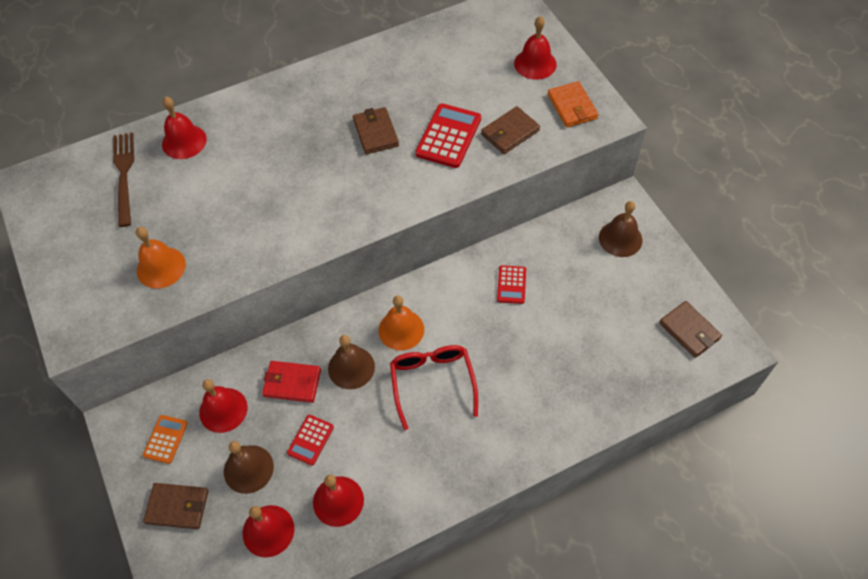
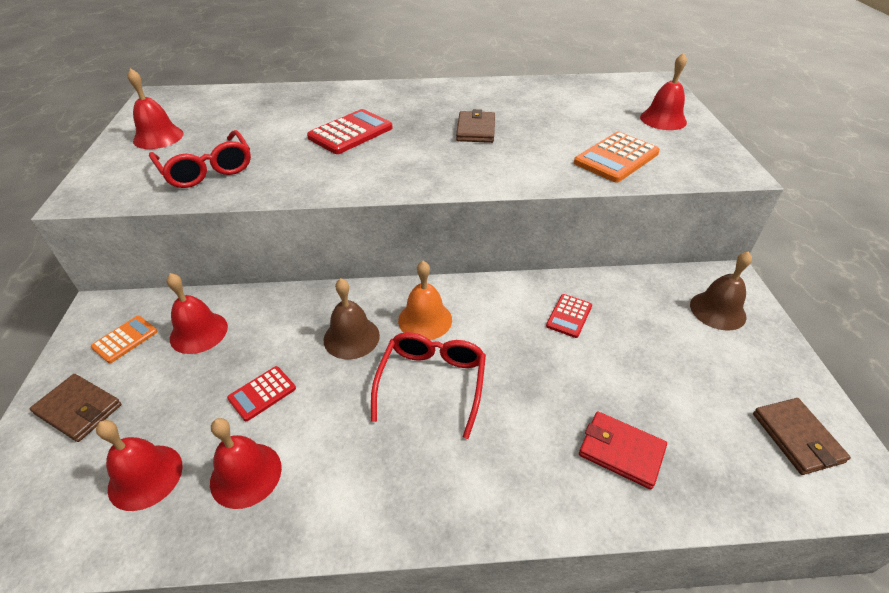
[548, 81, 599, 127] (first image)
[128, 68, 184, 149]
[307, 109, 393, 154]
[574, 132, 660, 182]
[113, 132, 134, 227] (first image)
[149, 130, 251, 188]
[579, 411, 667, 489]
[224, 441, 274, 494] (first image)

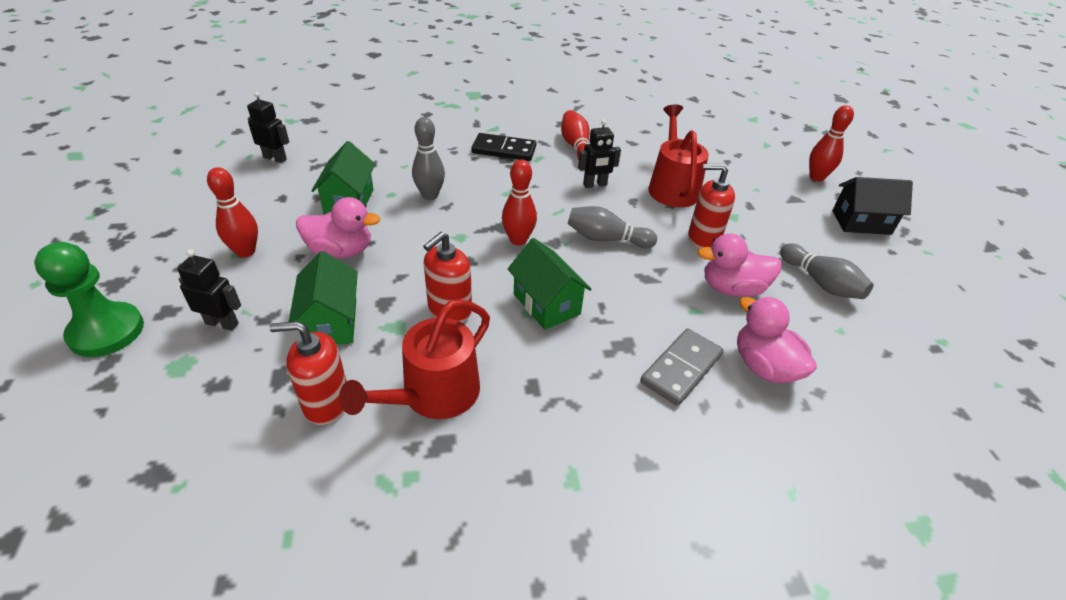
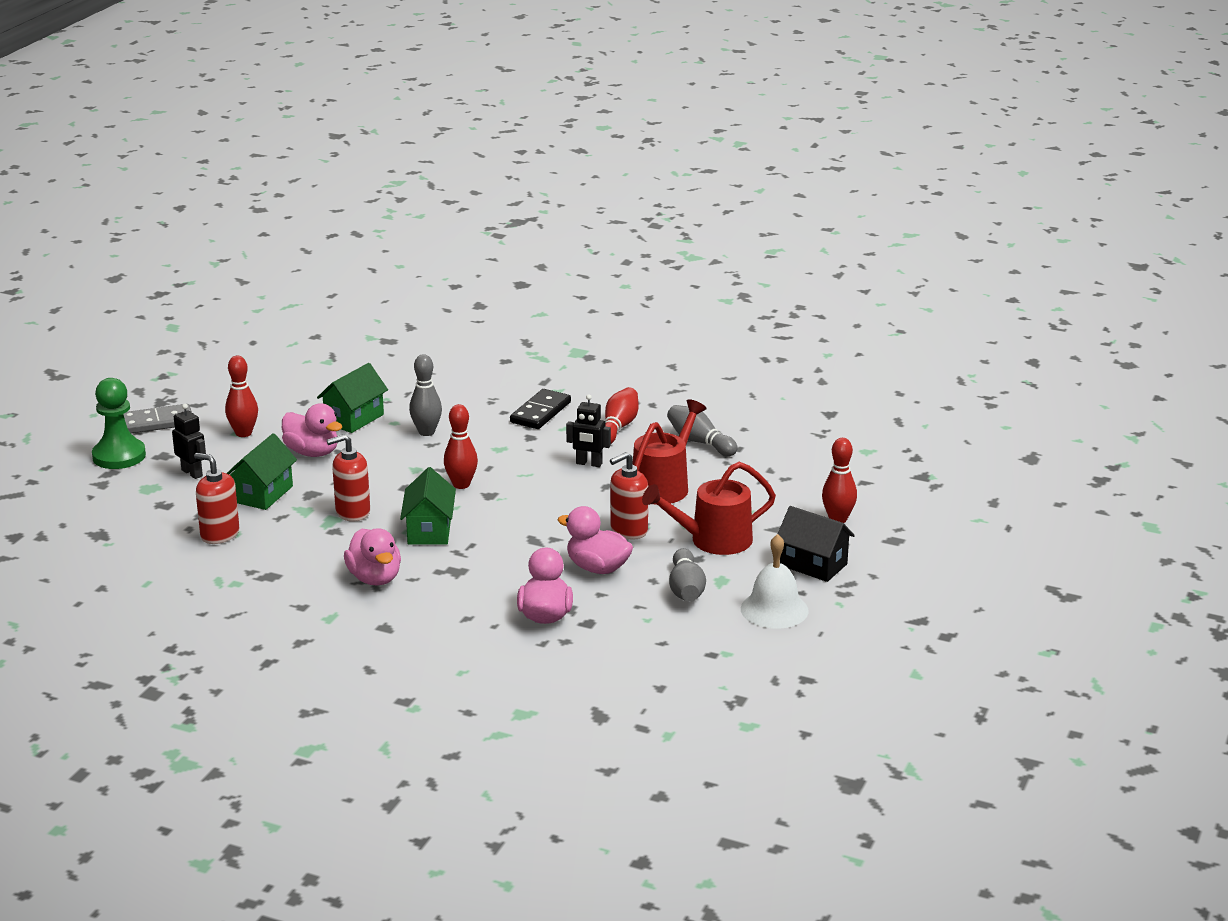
[247, 92, 289, 163] (first image)
[510, 389, 571, 429]
[610, 452, 648, 540]
[667, 405, 738, 456]
[642, 462, 776, 555]
[123, 404, 192, 434]
[344, 528, 401, 586]
[741, 534, 809, 629]

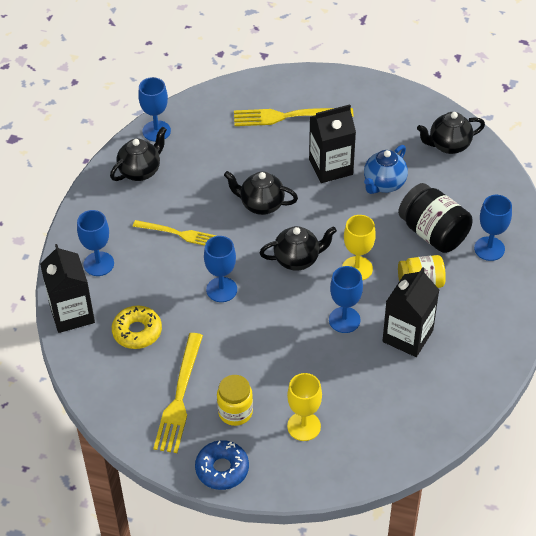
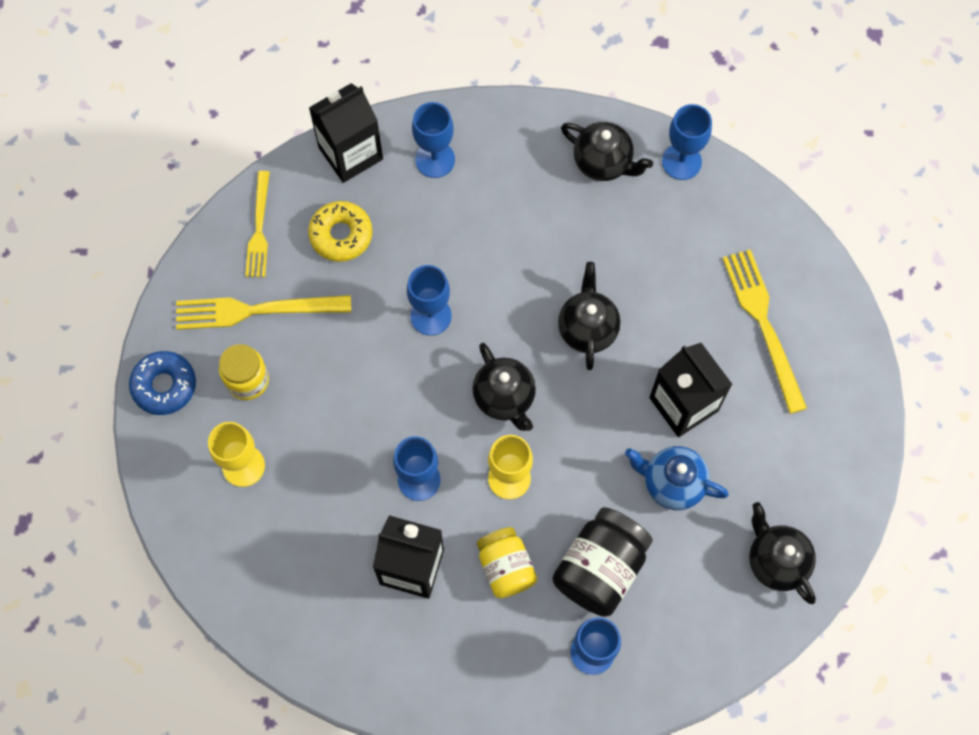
[245, 171, 270, 277]

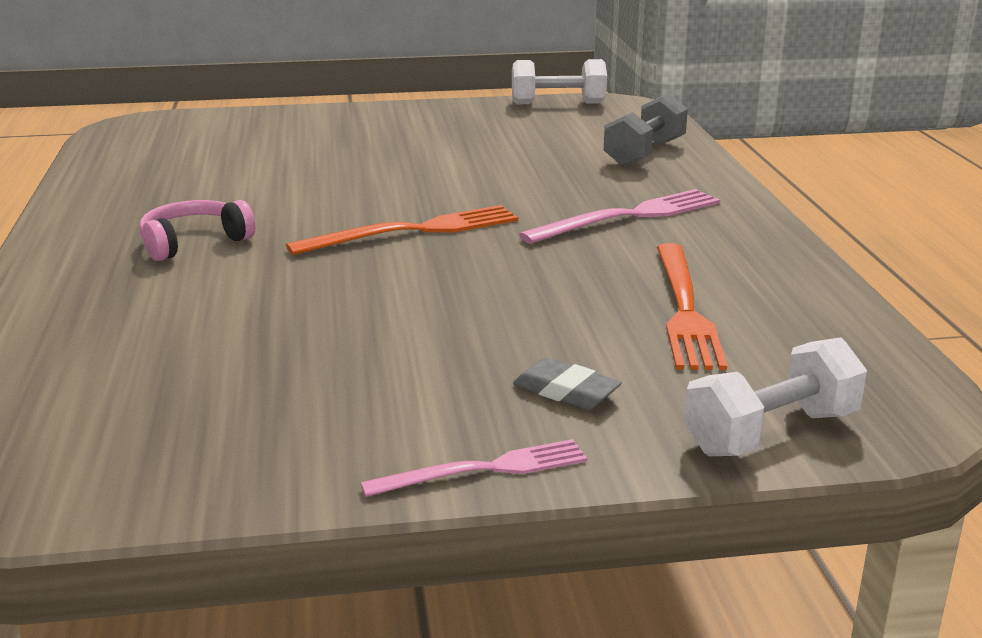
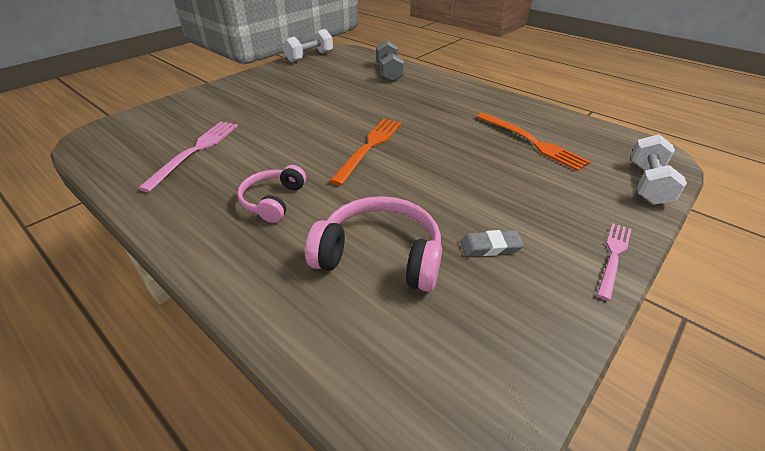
[138, 122, 238, 192]
[460, 230, 524, 256]
[305, 196, 442, 292]

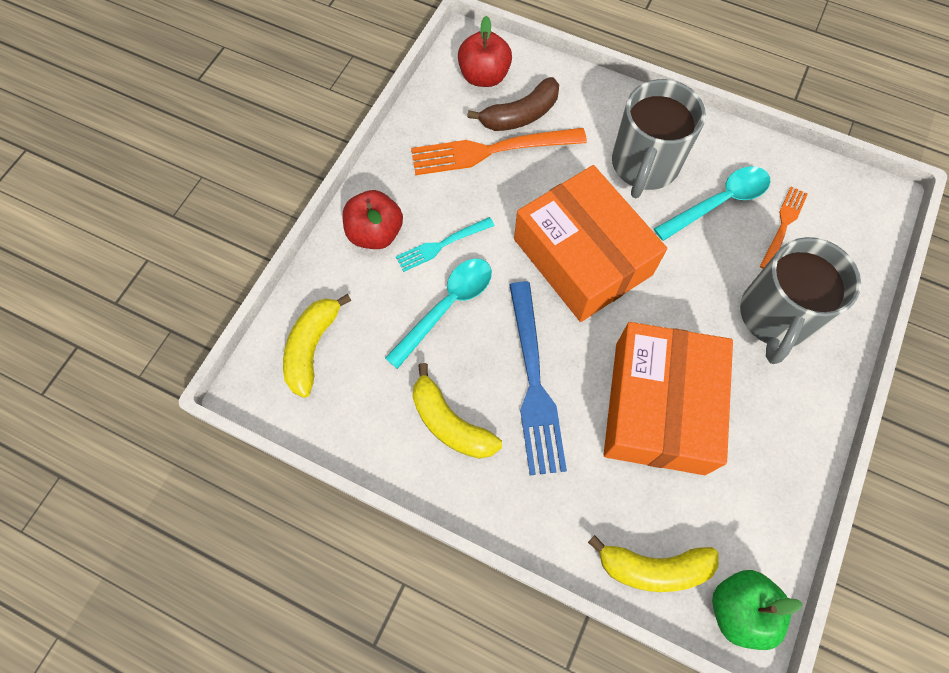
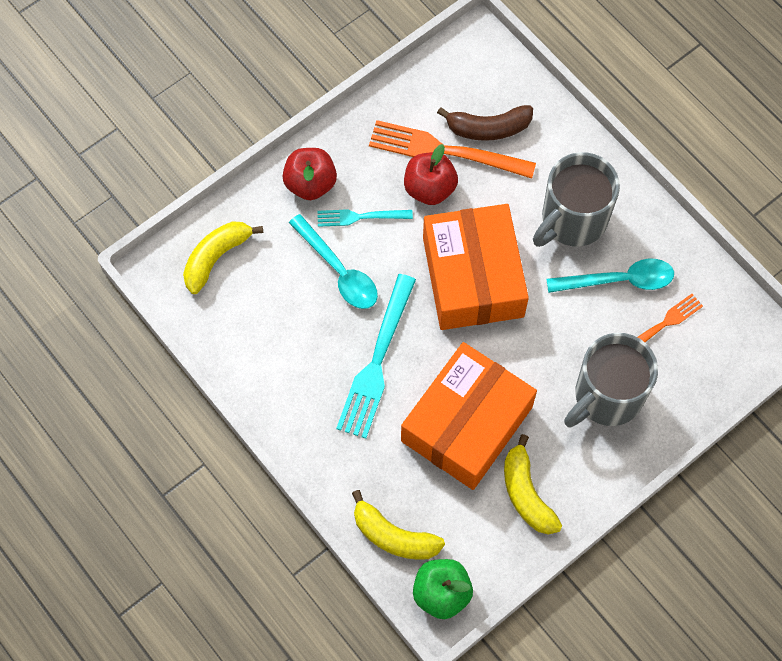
[404, 144, 458, 205]
[289, 214, 378, 309]
[336, 274, 416, 439]
[504, 434, 562, 535]

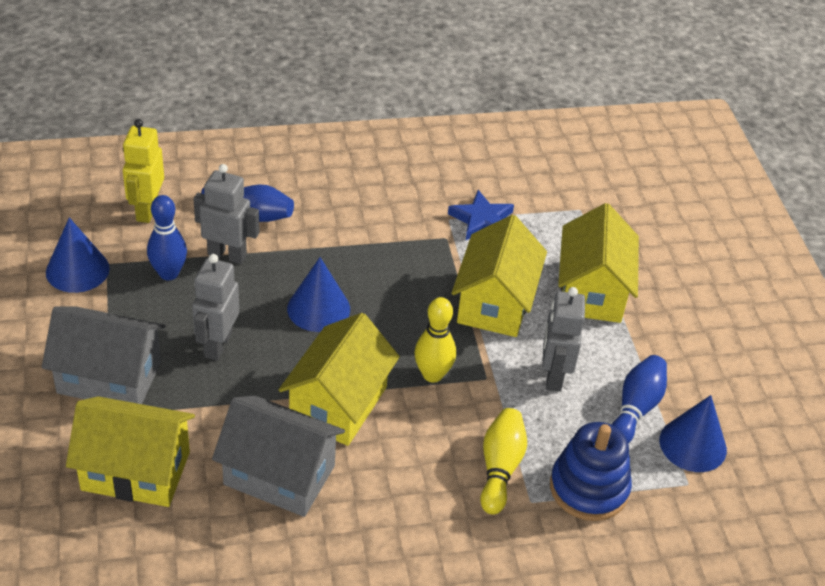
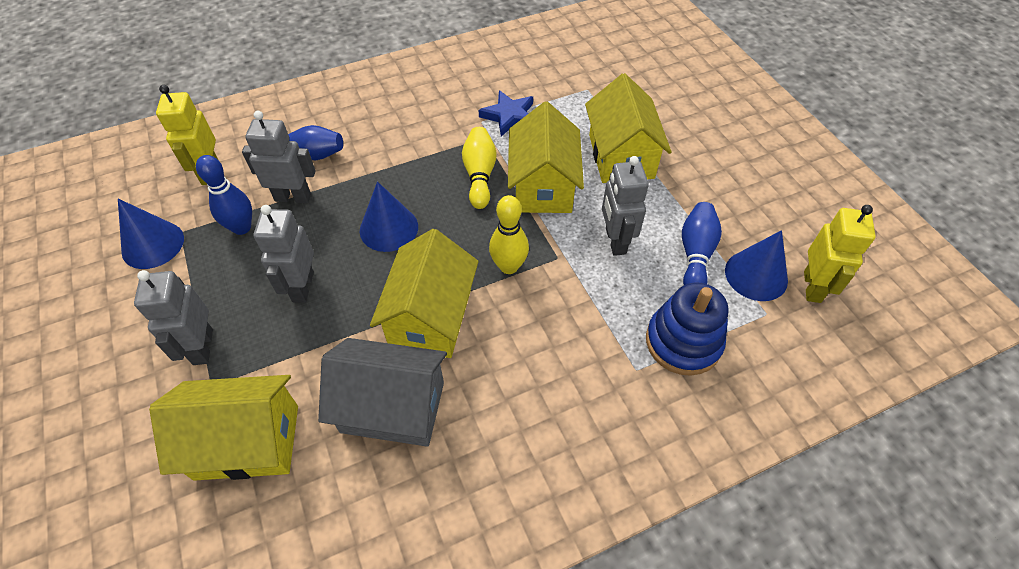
[134, 270, 213, 365]
[462, 127, 497, 209]
[804, 205, 876, 303]

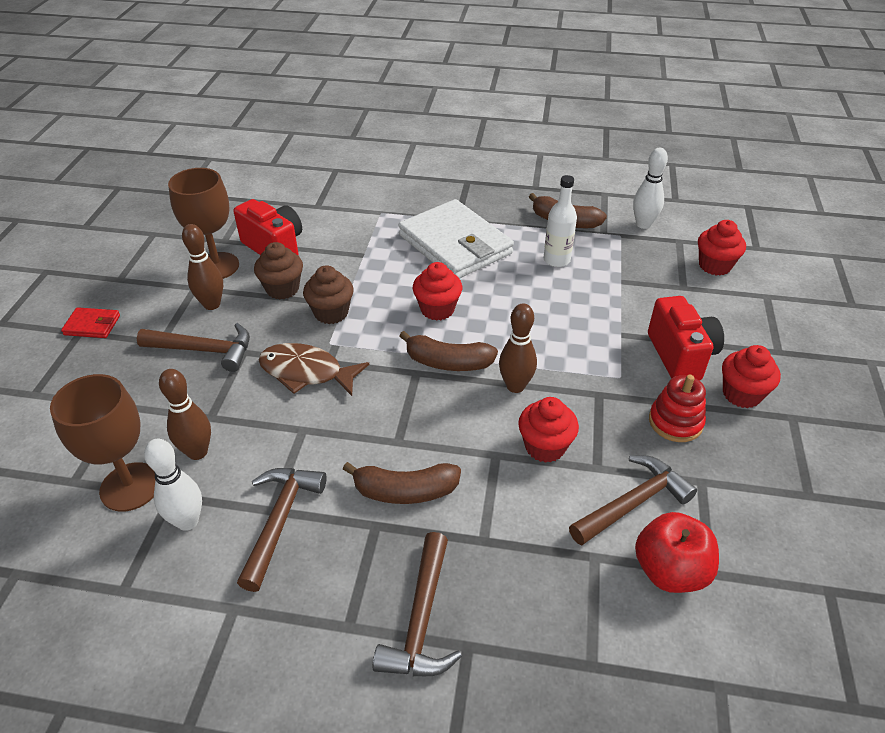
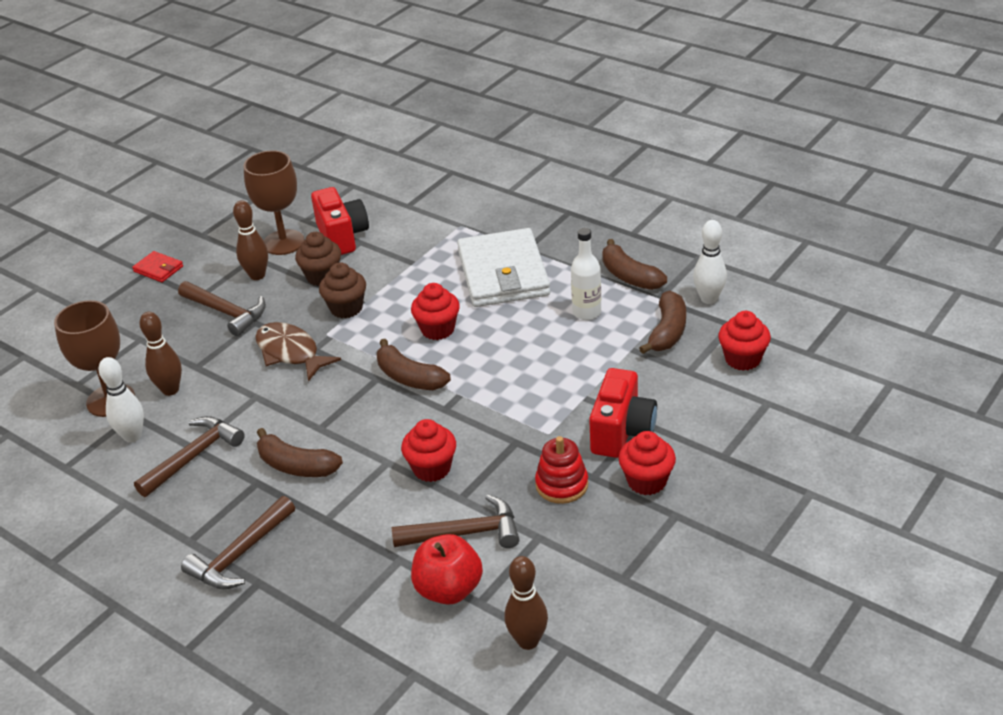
[504, 556, 548, 650]
[639, 291, 686, 354]

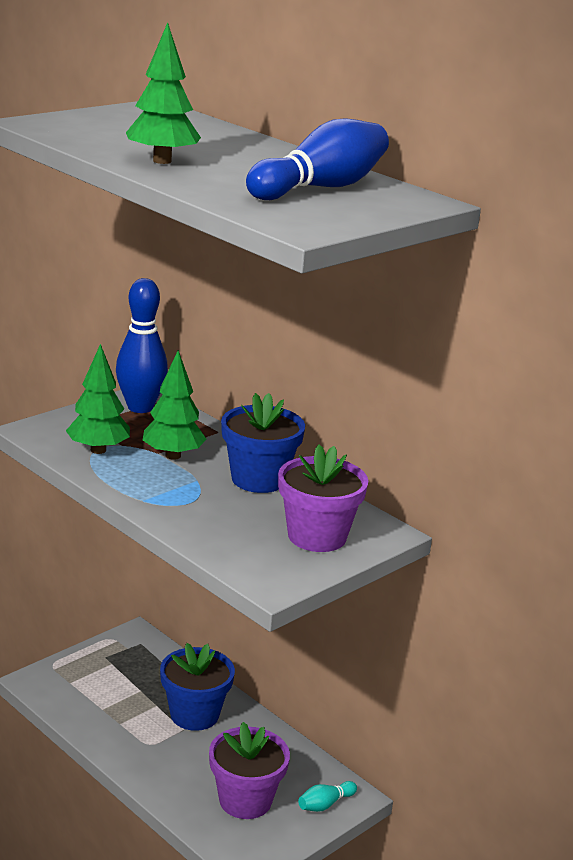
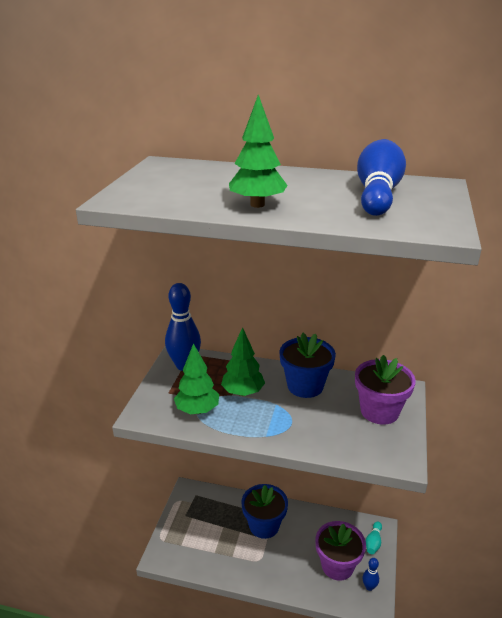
[363, 558, 379, 591]

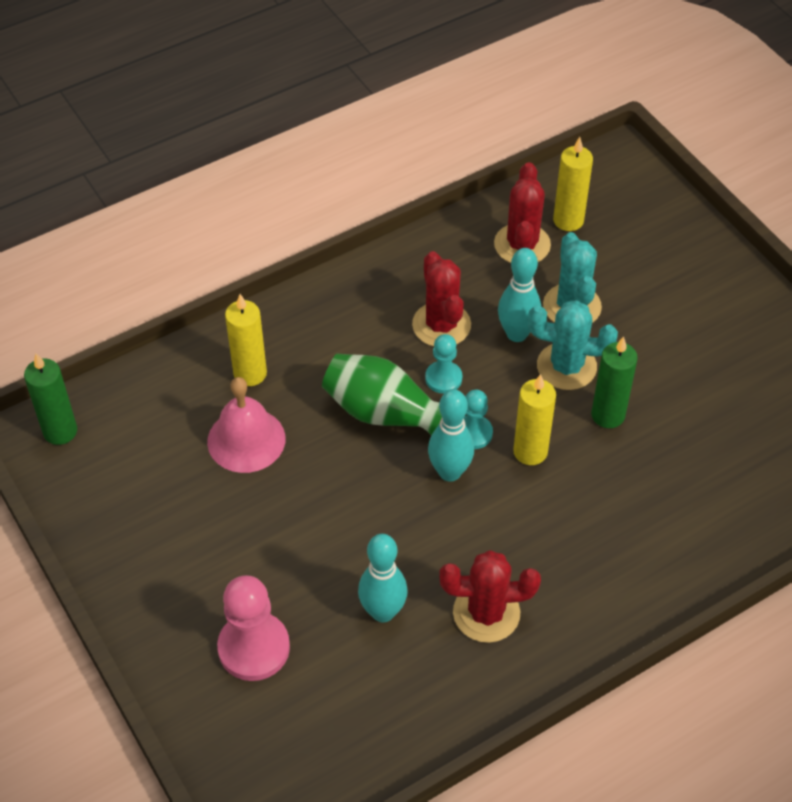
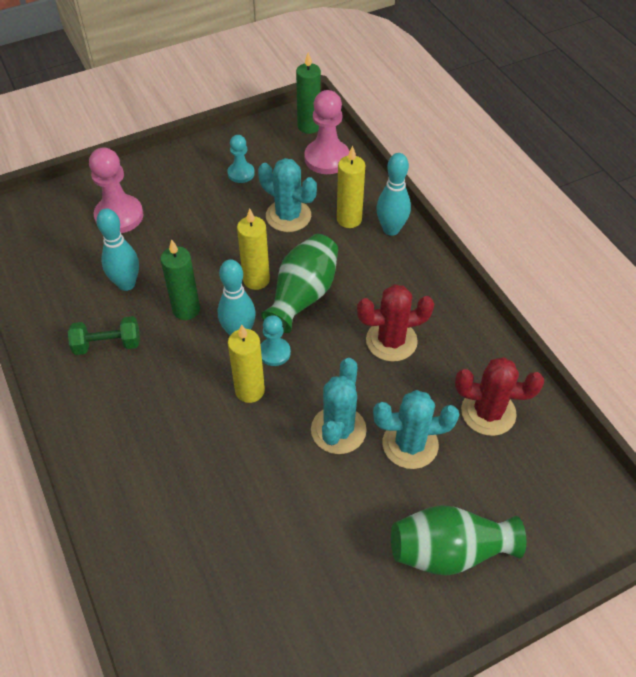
[237, 208, 270, 290]
[376, 153, 411, 236]
[227, 135, 255, 183]
[160, 239, 200, 320]
[258, 158, 317, 232]
[68, 316, 140, 355]
[304, 90, 349, 174]
[391, 505, 526, 576]

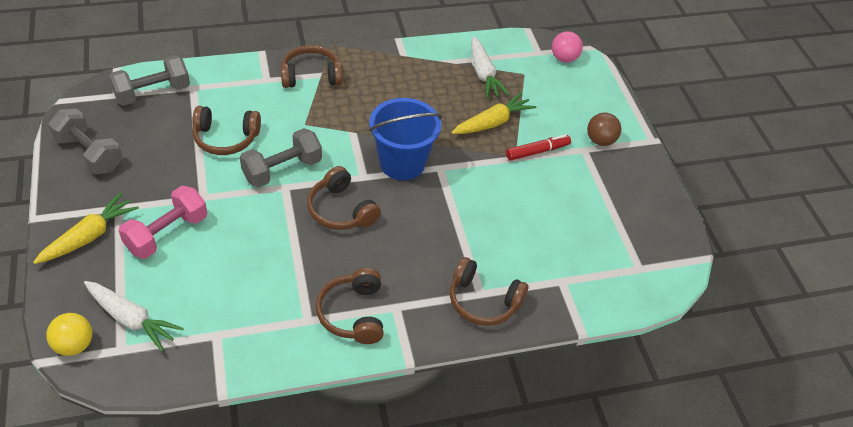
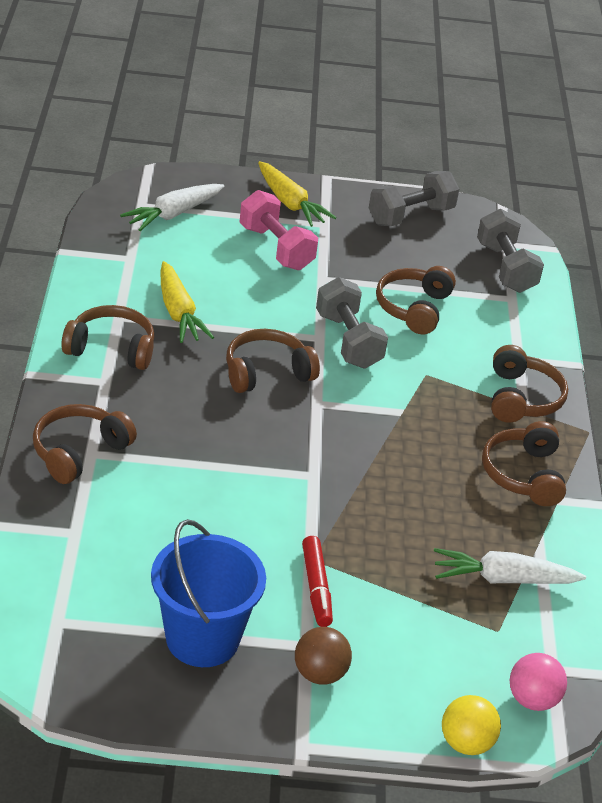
[161, 261, 214, 343]
[151, 519, 266, 667]
[442, 695, 501, 755]
[482, 421, 566, 506]

